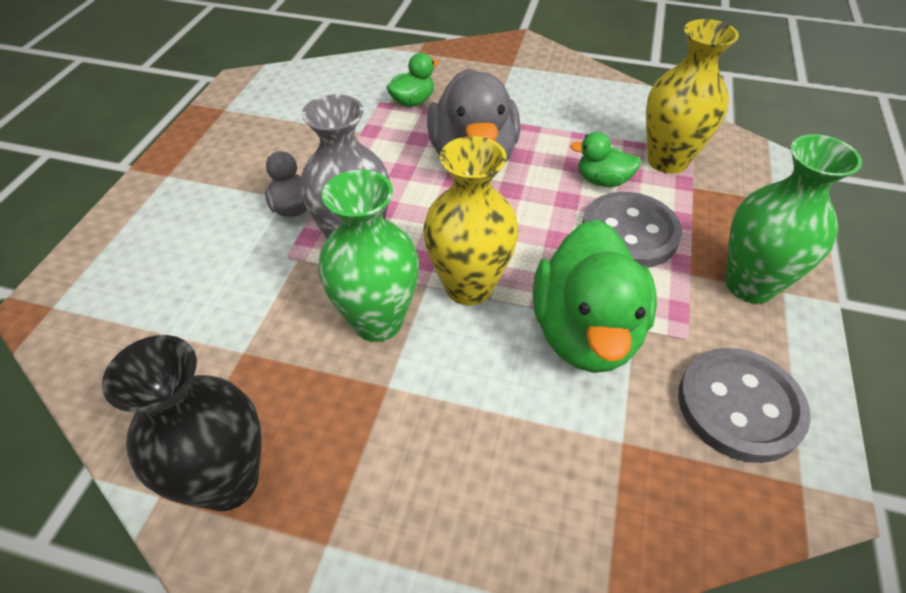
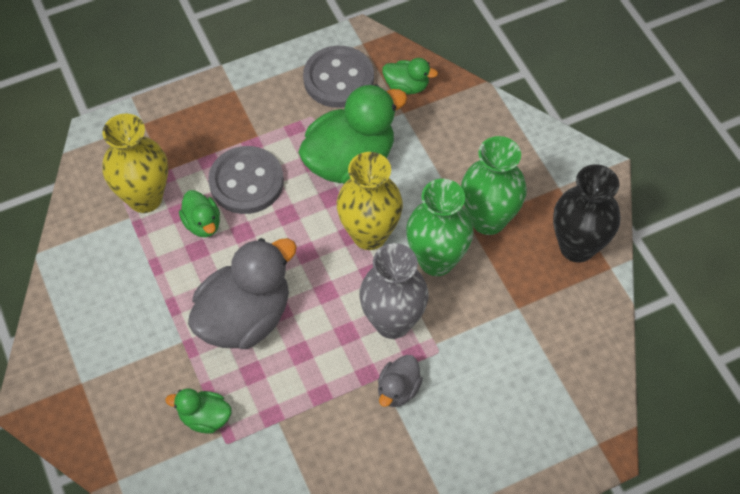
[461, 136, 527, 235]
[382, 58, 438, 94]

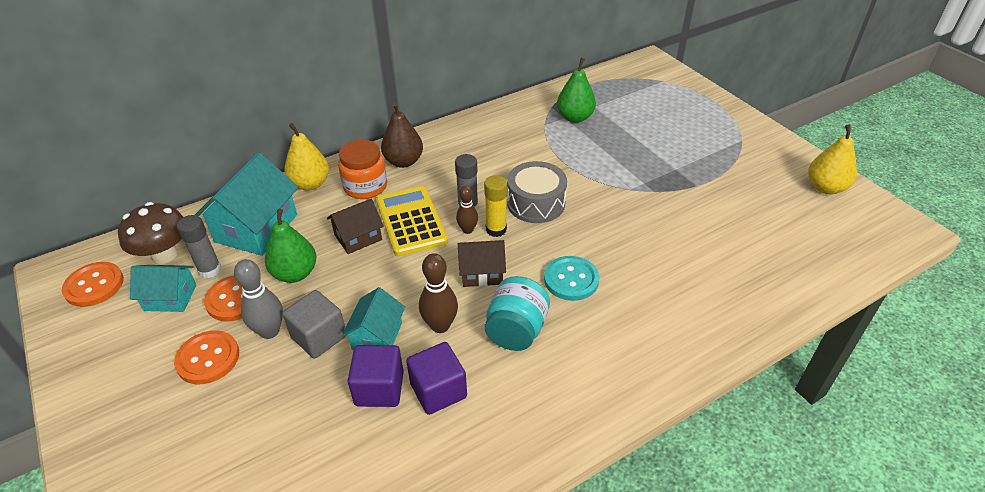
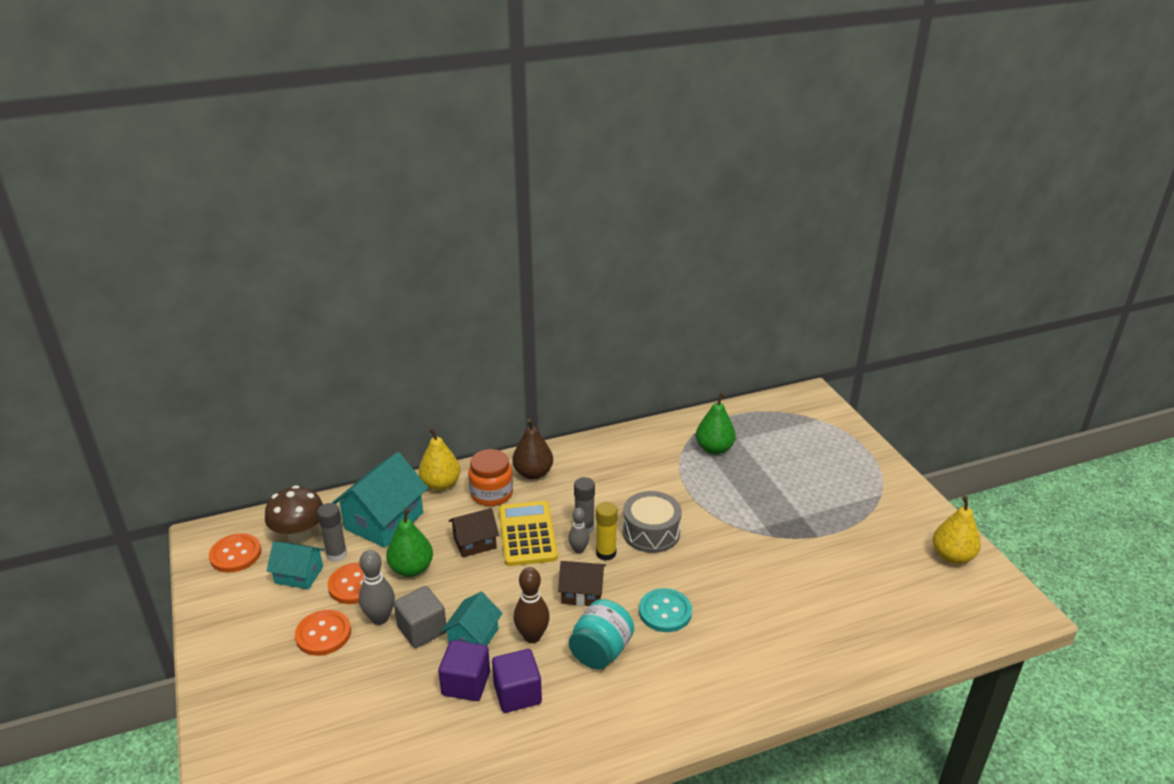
[568, 508, 589, 554]

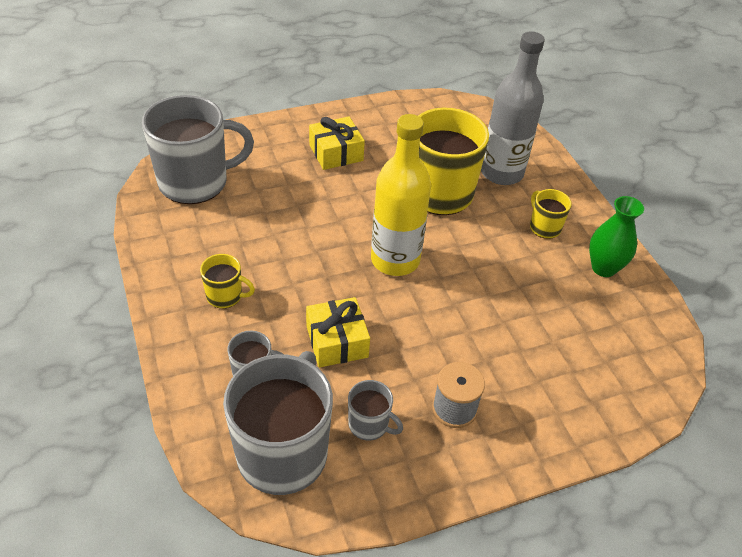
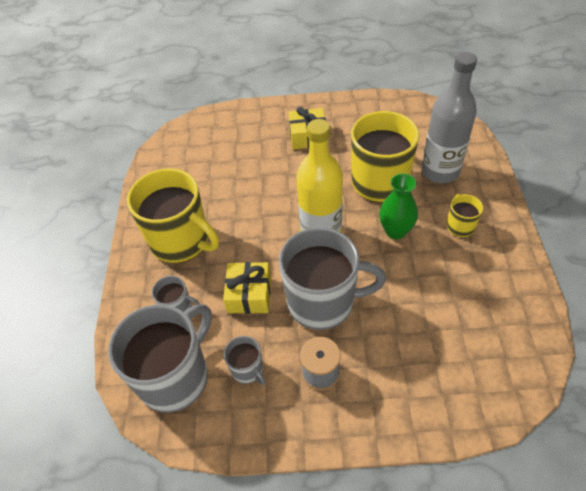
[279, 227, 386, 330]
[379, 173, 418, 239]
[127, 168, 219, 263]

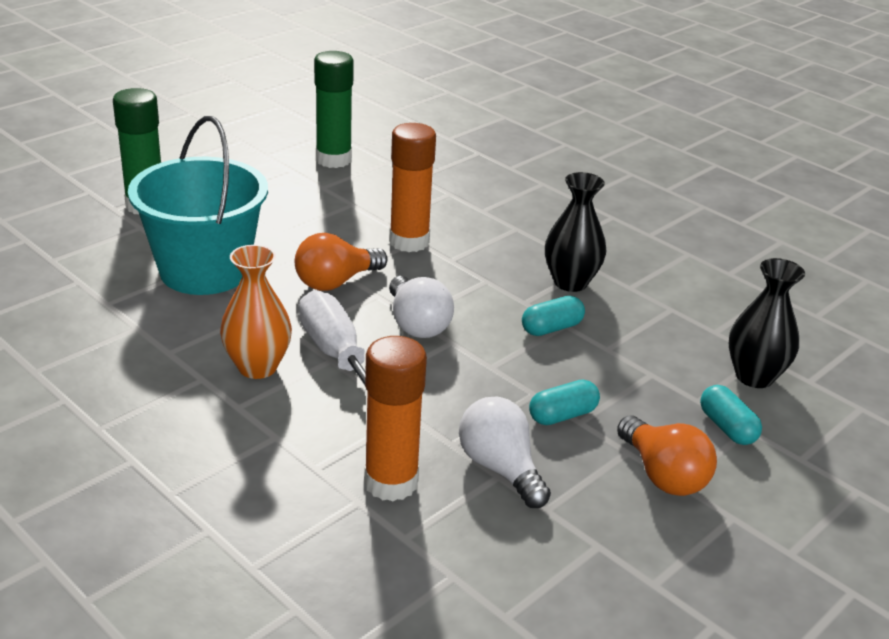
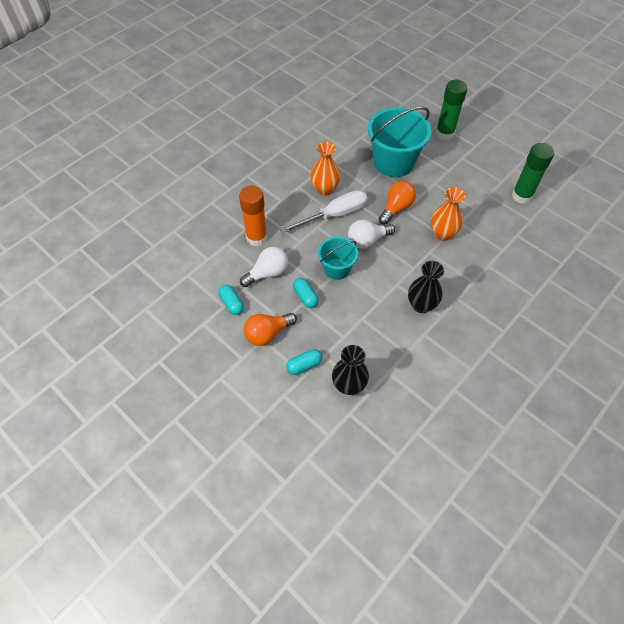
[431, 187, 466, 241]
[379, 181, 416, 225]
[219, 285, 244, 315]
[318, 236, 358, 280]

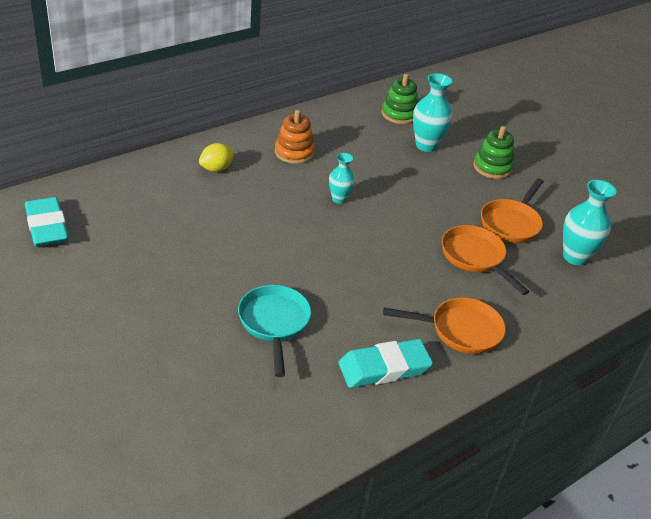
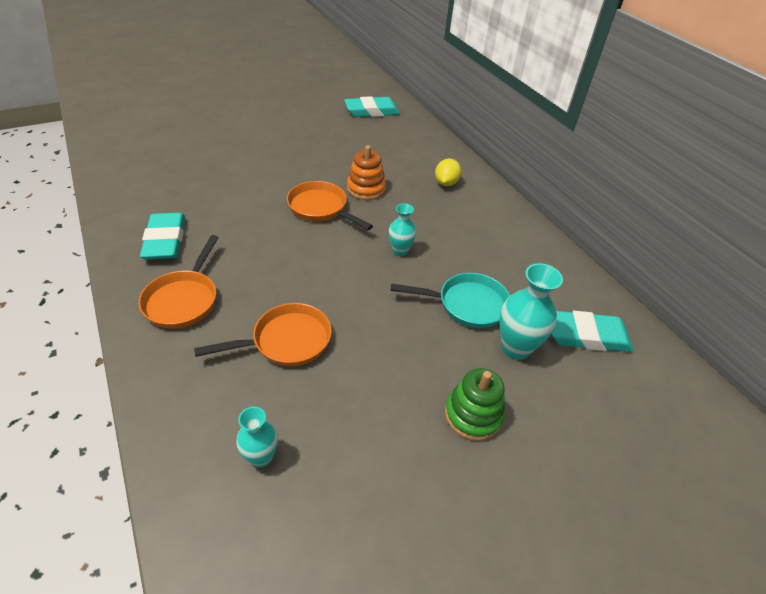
[551, 311, 633, 352]
[347, 145, 386, 200]
[435, 159, 461, 186]
[287, 181, 373, 230]
[236, 407, 278, 468]
[391, 273, 510, 328]

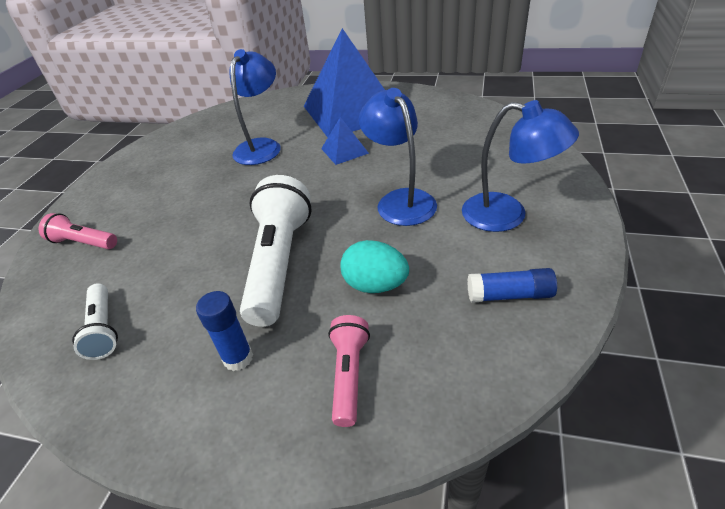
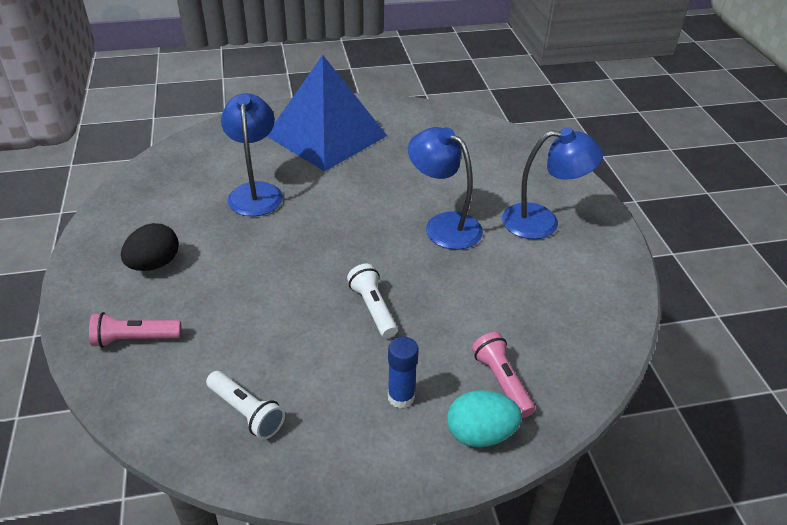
[321, 117, 369, 165] (first image)
[347, 264, 398, 338]
[447, 390, 522, 447]
[467, 268, 557, 303] (first image)
[121, 223, 179, 271]

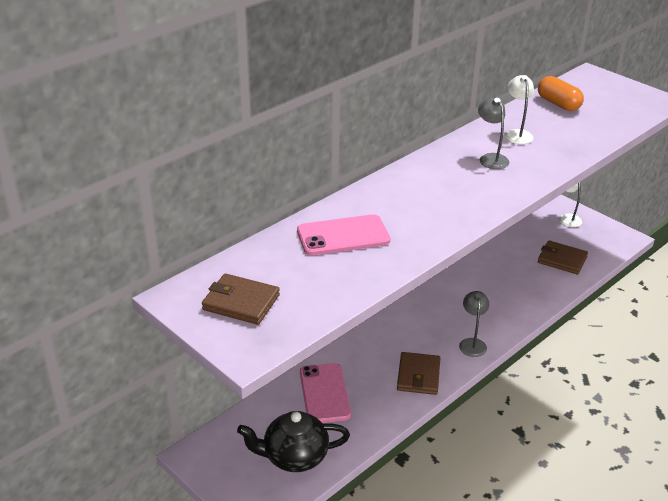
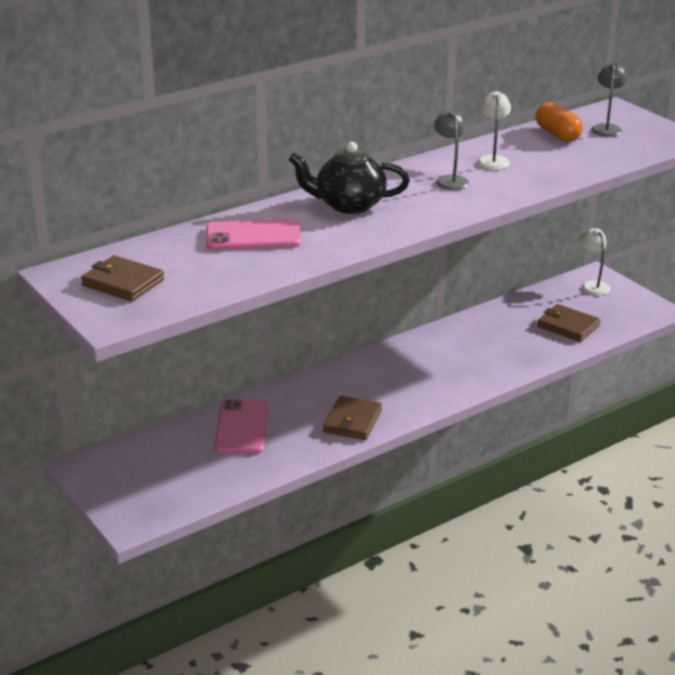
[591, 62, 627, 137]
[289, 142, 410, 214]

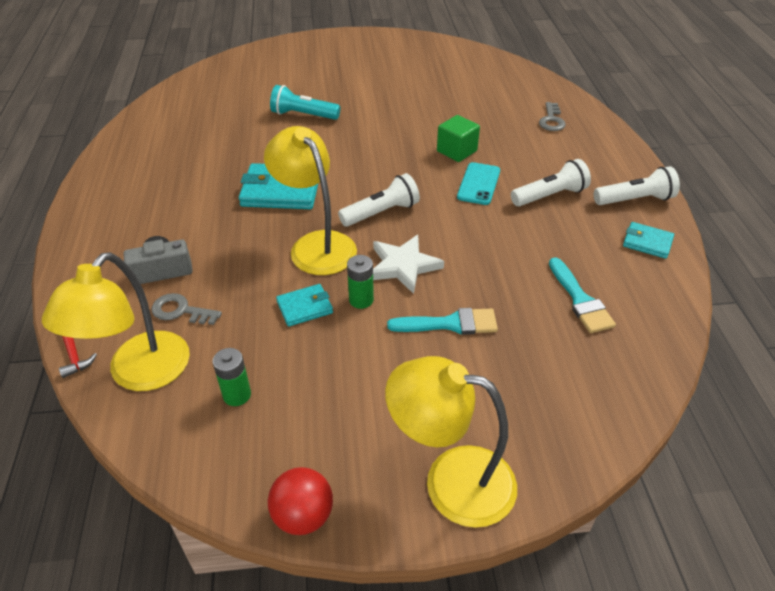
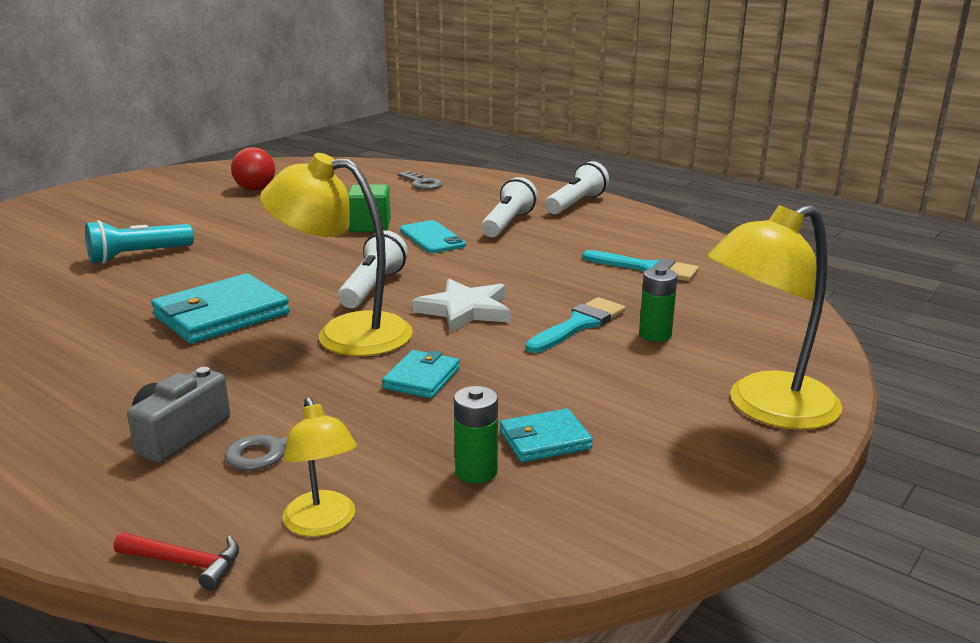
[500, 408, 593, 462]
[282, 397, 357, 537]
[639, 267, 677, 342]
[231, 147, 275, 191]

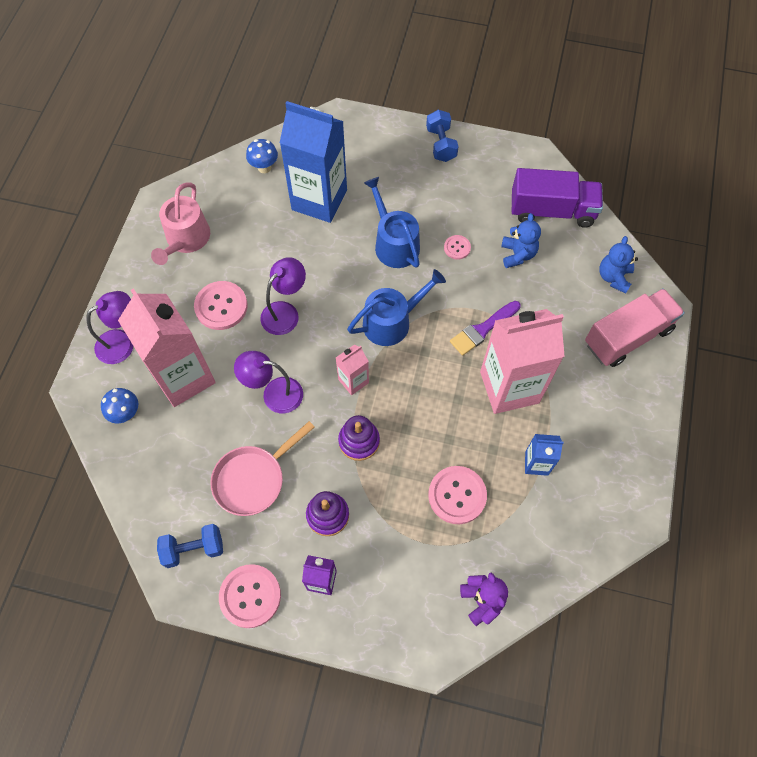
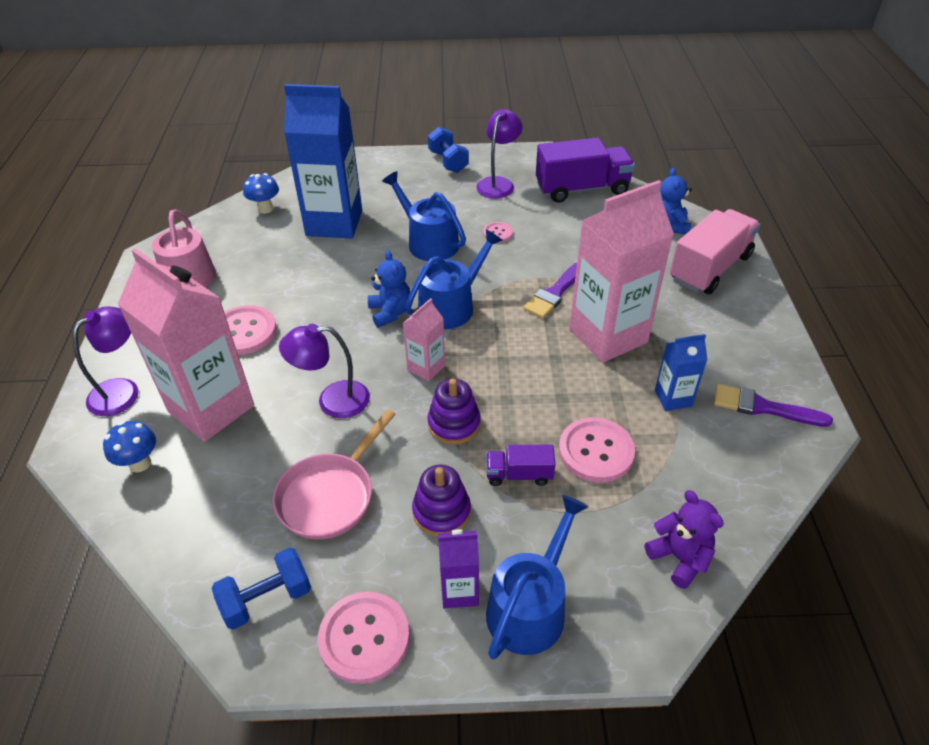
[368, 250, 410, 328]
[477, 109, 523, 198]
[714, 384, 833, 427]
[486, 445, 555, 486]
[486, 495, 588, 660]

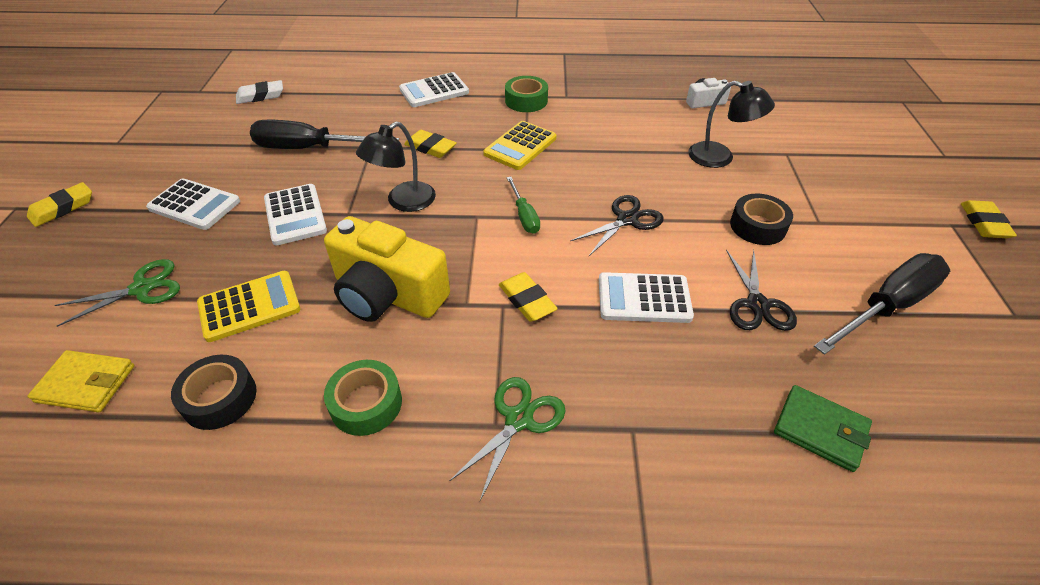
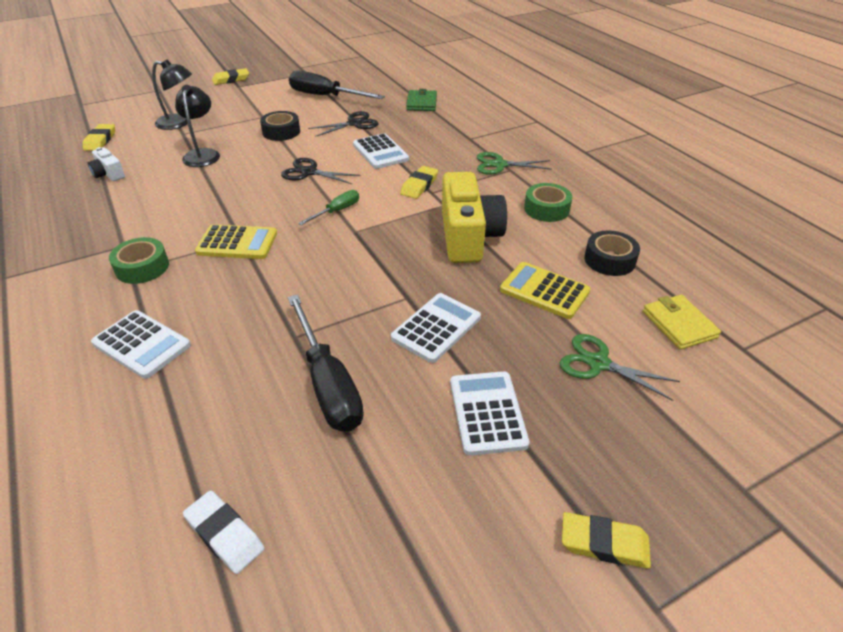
[152, 60, 192, 130]
[83, 124, 115, 151]

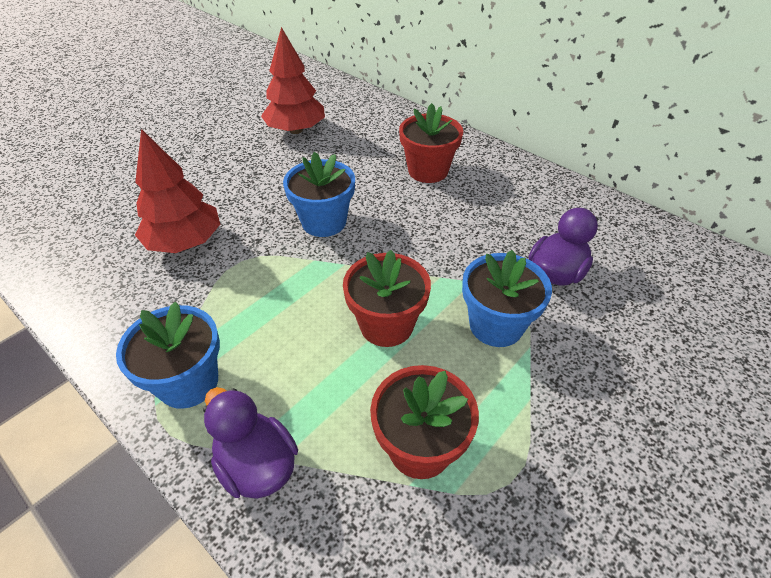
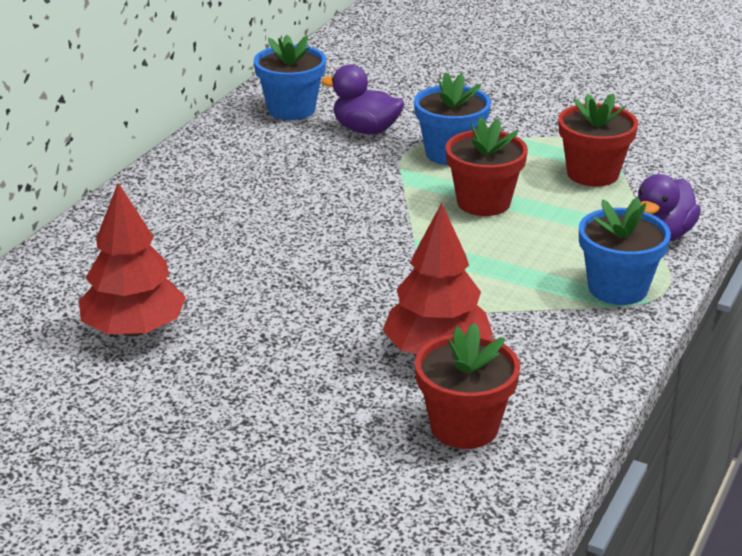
[415, 323, 520, 449]
[254, 35, 326, 120]

